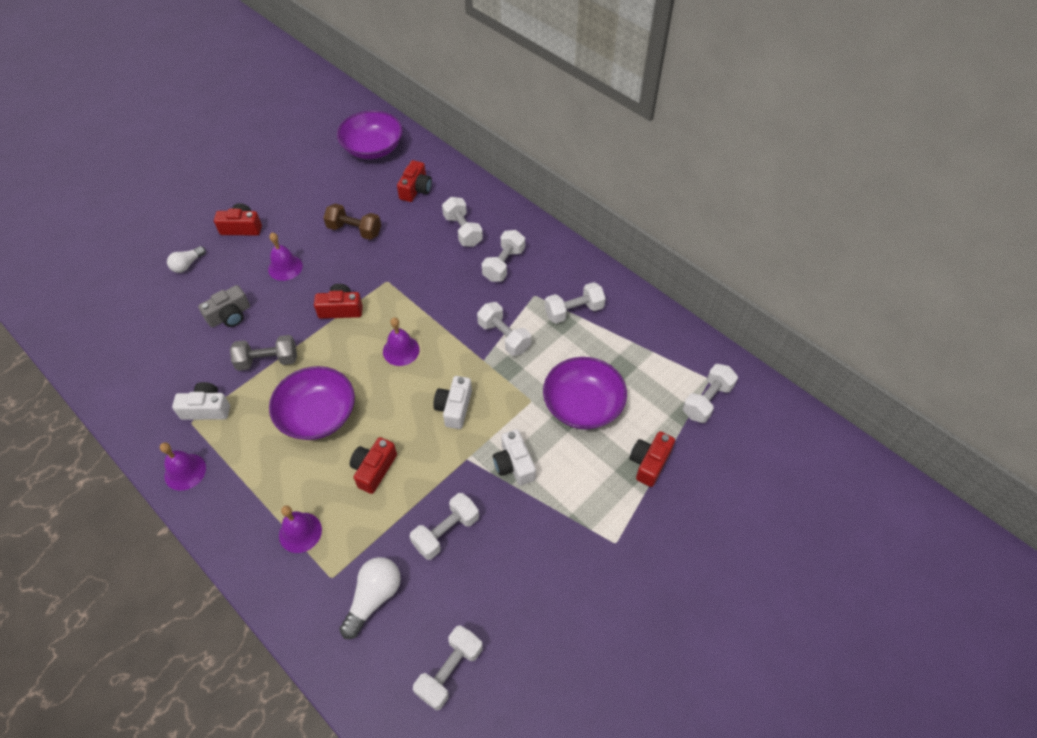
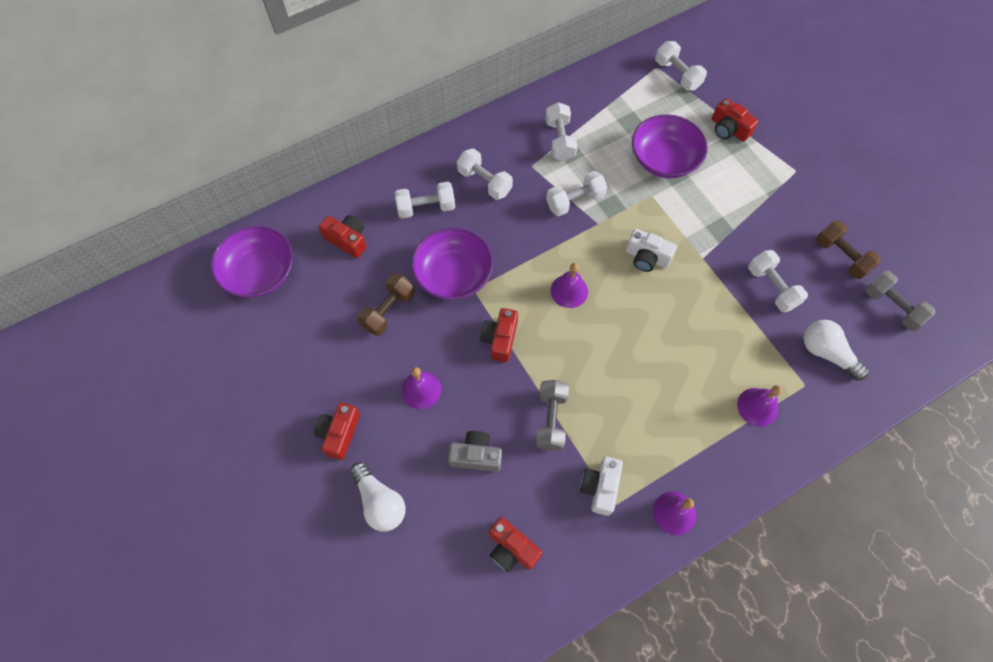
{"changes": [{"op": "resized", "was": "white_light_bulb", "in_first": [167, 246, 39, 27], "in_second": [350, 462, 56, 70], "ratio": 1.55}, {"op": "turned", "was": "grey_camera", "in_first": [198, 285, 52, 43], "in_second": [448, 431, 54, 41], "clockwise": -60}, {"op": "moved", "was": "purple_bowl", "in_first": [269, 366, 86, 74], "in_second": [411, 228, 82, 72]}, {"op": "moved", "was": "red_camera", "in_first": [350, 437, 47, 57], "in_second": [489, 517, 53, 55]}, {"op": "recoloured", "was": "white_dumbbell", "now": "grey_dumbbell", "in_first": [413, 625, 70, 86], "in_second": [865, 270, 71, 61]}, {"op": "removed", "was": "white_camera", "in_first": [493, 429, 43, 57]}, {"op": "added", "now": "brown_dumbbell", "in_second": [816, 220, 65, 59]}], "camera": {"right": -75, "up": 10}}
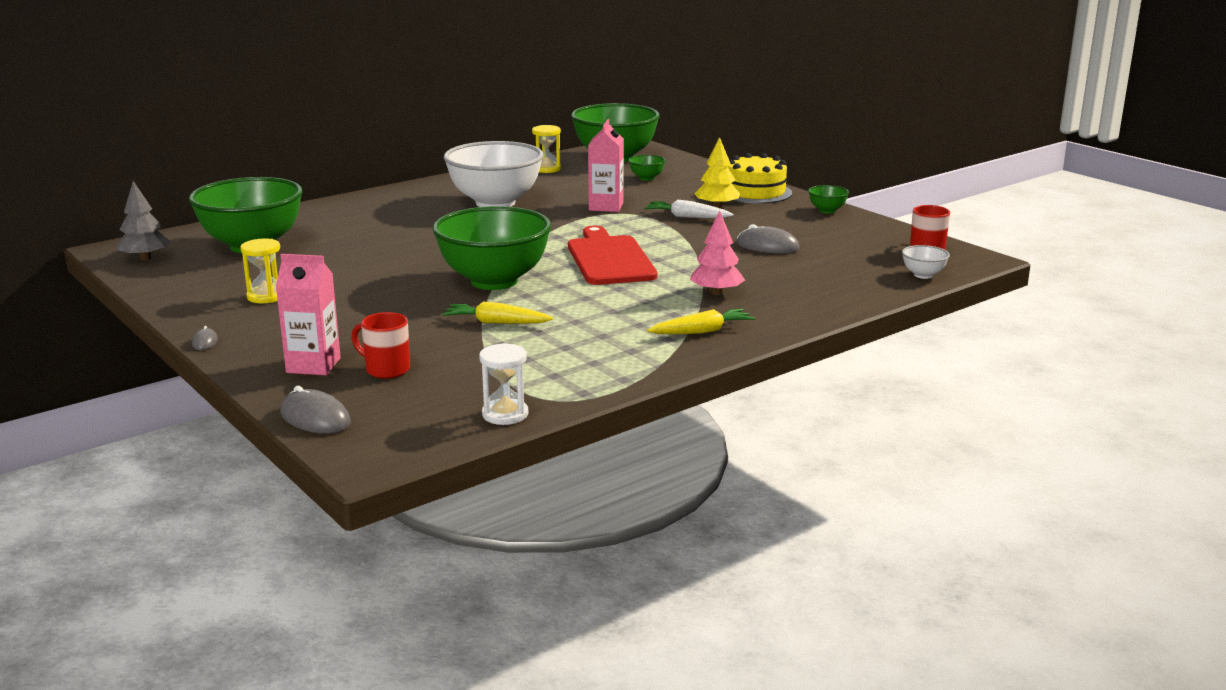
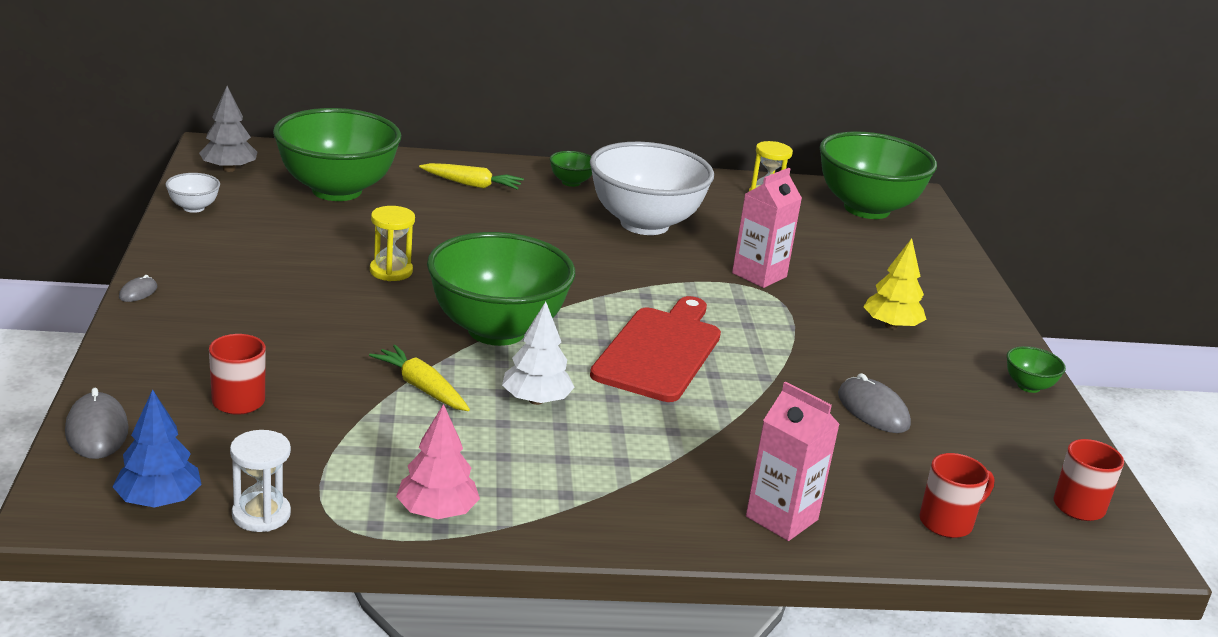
{"changes": [{"op": "moved", "was": "yellow_hourglass", "in_first": [240, 239, 40, 64], "in_second": [370, 206, 45, 75]}, {"op": "moved", "was": "pink_carton", "in_first": [276, 254, 65, 121], "in_second": [746, 381, 94, 160]}, {"op": "moved", "was": "green_bowl", "in_first": [628, 155, 38, 26], "in_second": [550, 151, 42, 36]}, {"op": "removed", "was": "white_carrot", "in_first": [645, 200, 88, 18]}, {"op": "moved", "was": "yellow_carrot", "in_first": [647, 309, 108, 25], "in_second": [419, 163, 105, 27]}, {"op": "moved", "was": "pink_tree", "in_first": [690, 211, 55, 84], "in_second": [396, 404, 84, 115]}, {"op": "removed", "was": "yellow_cake", "in_first": [728, 153, 64, 51]}, {"op": "moved", "was": "white_bowl", "in_first": [902, 245, 48, 34], "in_second": [166, 173, 54, 40]}, {"op": "added", "now": "blue_tree", "in_second": [113, 389, 89, 119]}, {"op": "added", "now": "white_tree", "in_second": [502, 302, 73, 103]}, {"op": "added", "now": "red_mug", "in_second": [919, 453, 76, 85]}], "camera": {"right": 30, "up": 5}}
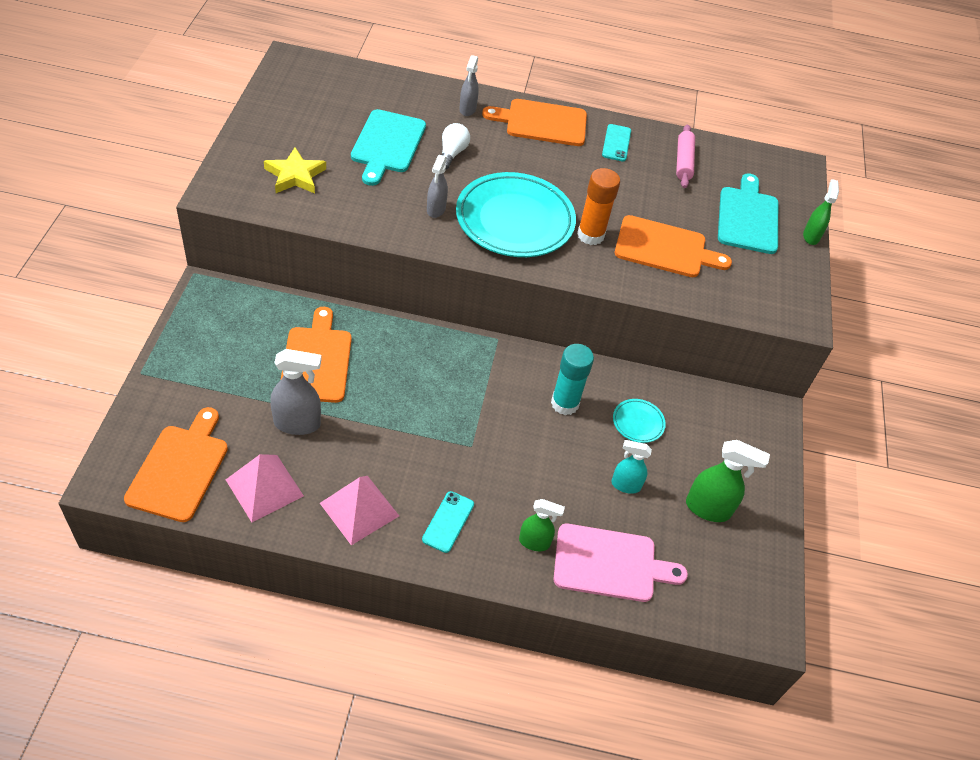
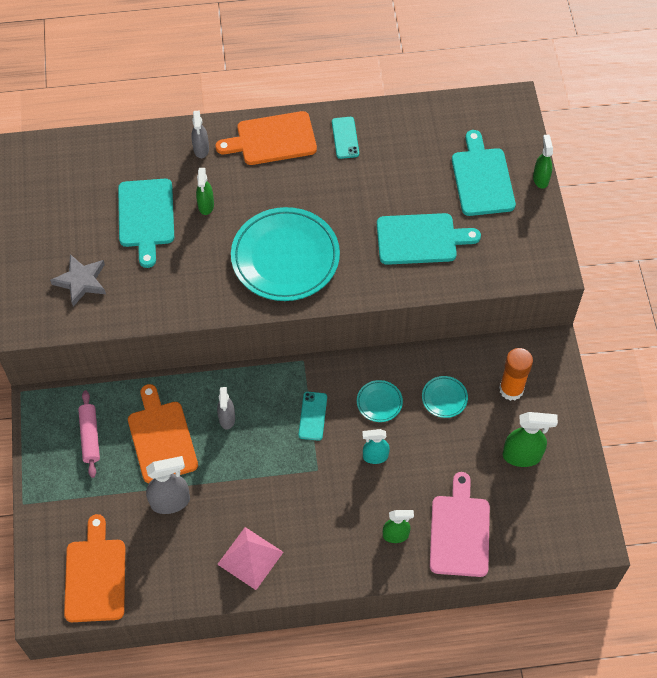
{"changes": [{"op": "removed", "was": "pink_pyramid", "in_first": [226, 454, 78, 68]}, {"op": "recoloured", "was": "yellow_star", "now": "grey_star", "in_first": [264, 147, 62, 46], "in_second": [50, 254, 56, 53]}, {"op": "moved", "was": "turquoise_phone", "in_first": [422, 491, 52, 62], "in_second": [299, 392, 28, 49]}, {"op": "moved", "was": "grey_spray_bottle", "in_first": [427, 155, 21, 63], "in_second": [217, 387, 18, 42]}, {"op": "replaced", "was": "white_light_bulb", "now": "green_spray_bottle", "in_first": [442, 123, 28, 47], "in_second": [196, 168, 18, 47]}, {"op": "replaced", "was": "turquoise_glue_stick", "now": "turquoise_plate", "in_first": [551, 344, 43, 71], "in_second": [357, 380, 46, 42]}, {"op": "turned", "was": "pink_cutting_board", "in_first": [553, 524, 135, 78], "in_second": [430, 472, 60, 105], "clockwise": -75}, {"op": "moved", "was": "orange_glue_stick", "in_first": [577, 168, 43, 77], "in_second": [499, 348, 34, 53]}, {"op": "moved", "was": "turquoise_spray_bottle", "in_first": [611, 440, 41, 54], "in_second": [362, 429, 28, 35]}, {"op": "recoloured", "was": "orange_cutting_board", "now": "turquoise_cutting_board", "in_first": [615, 215, 117, 62], "in_second": [377, 213, 104, 52]}, {"op": "moved", "was": "pink_rolling_pin", "in_first": [676, 125, 19, 63], "in_second": [78, 390, 22, 88]}], "camera": {"right": -10, "up": 10}}
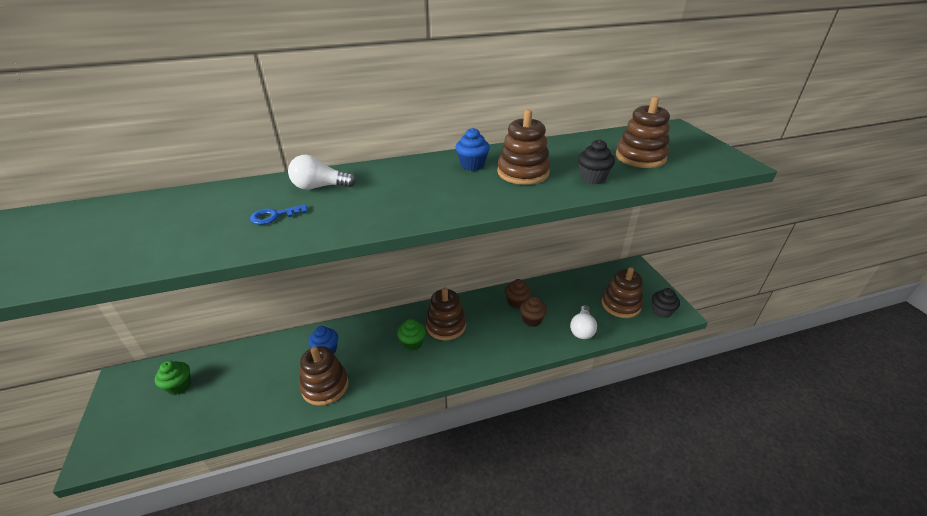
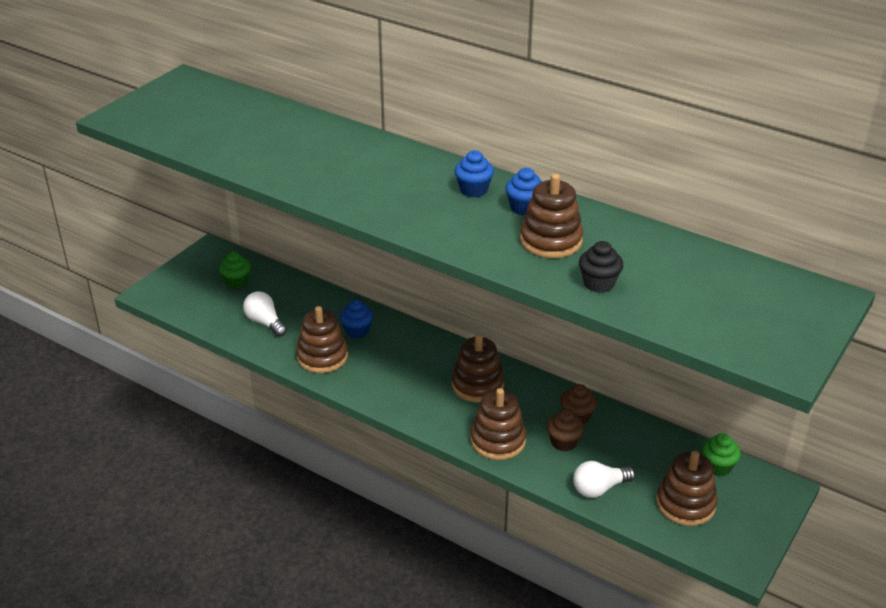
{"changes": [{"op": "removed", "was": "blue_key", "in_first": [250, 204, 57, 21]}, {"op": "moved", "was": "white_light_bulb", "in_first": [288, 154, 68, 36], "in_second": [243, 291, 44, 46]}, {"op": "moved", "was": "green_cupcake", "in_first": [397, 319, 29, 32], "in_second": [702, 433, 39, 44]}, {"op": "moved", "was": "brown_stacking_toy", "in_first": [616, 97, 54, 71], "in_second": [470, 388, 56, 72]}, {"op": "removed", "was": "black_cupcake", "in_first": [652, 288, 28, 30]}, {"op": "added", "now": "blue_cupcake", "in_second": [454, 150, 40, 47]}], "camera": {"right": 50, "up": 0}}
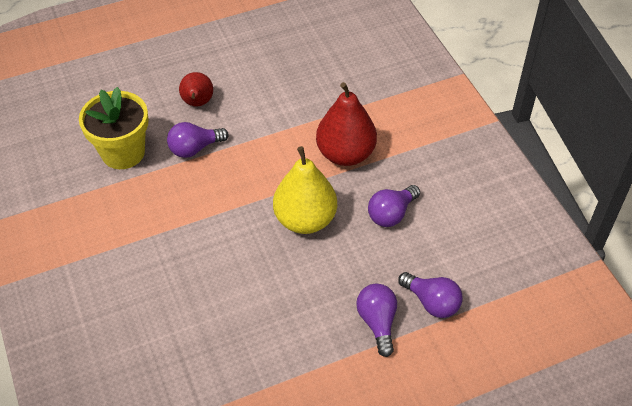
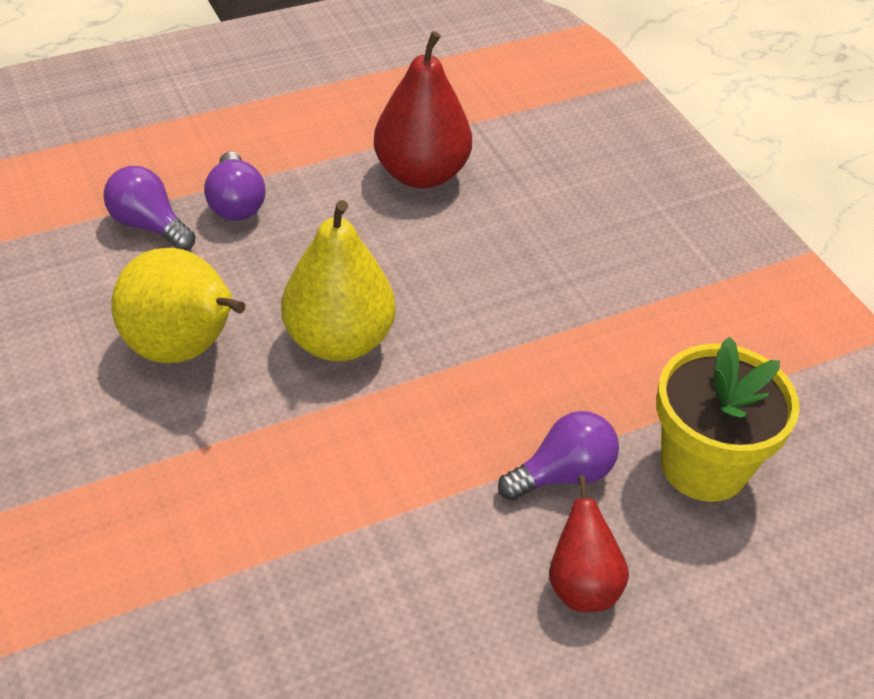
{"changes": [{"op": "moved", "was": "red_pear", "in_first": [316, 82, 61, 84], "in_second": [374, 31, 98, 157]}, {"op": "replaced", "was": "purple_light_bulb", "now": "yellow_pear", "in_first": [368, 185, 52, 42], "in_second": [111, 248, 134, 115]}], "camera": {"right": 175, "up": -5}}
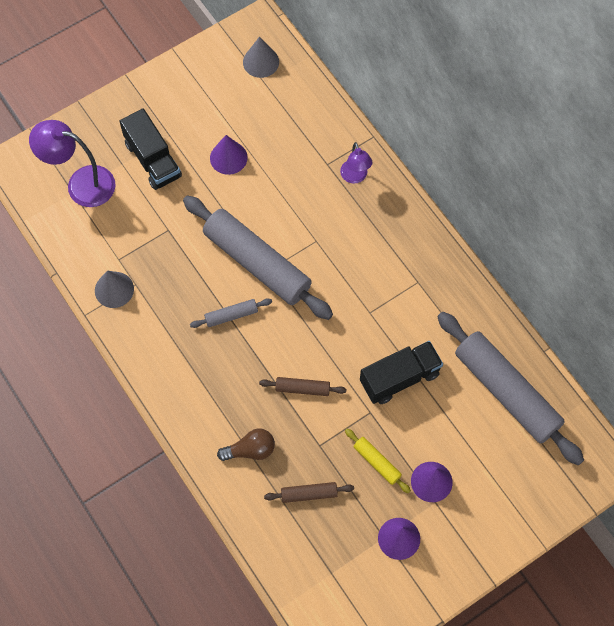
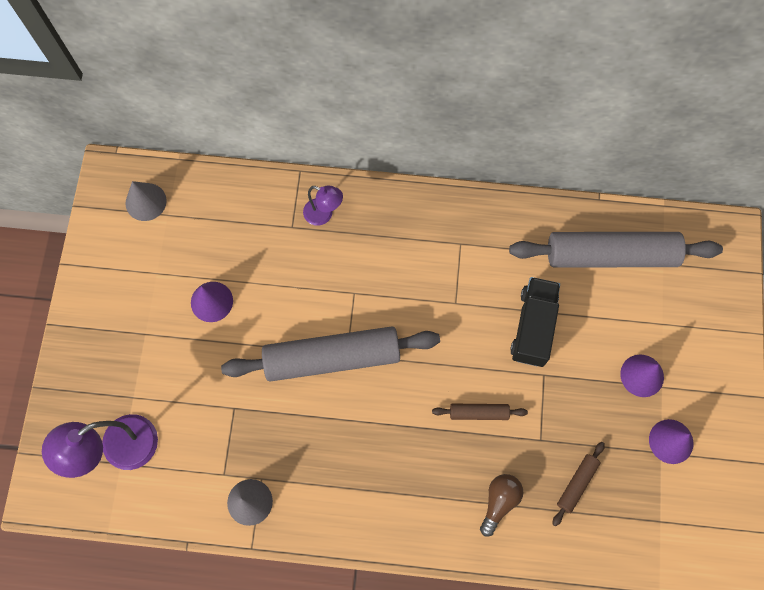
{"changes": [{"op": "removed", "was": "black_truck", "in_first": [119, 109, 63, 81]}, {"op": "removed", "was": "grey_rolling_pin", "in_first": [190, 298, 82, 30]}, {"op": "turned", "was": "brown_rolling_pin", "in_first": [259, 377, 87, 19], "in_second": [432, 404, 96, 16], "clockwise": 45}, {"op": "removed", "was": "yellow_rolling_pin", "in_first": [345, 429, 66, 64]}], "camera": {"right": -50, "up": 5}}
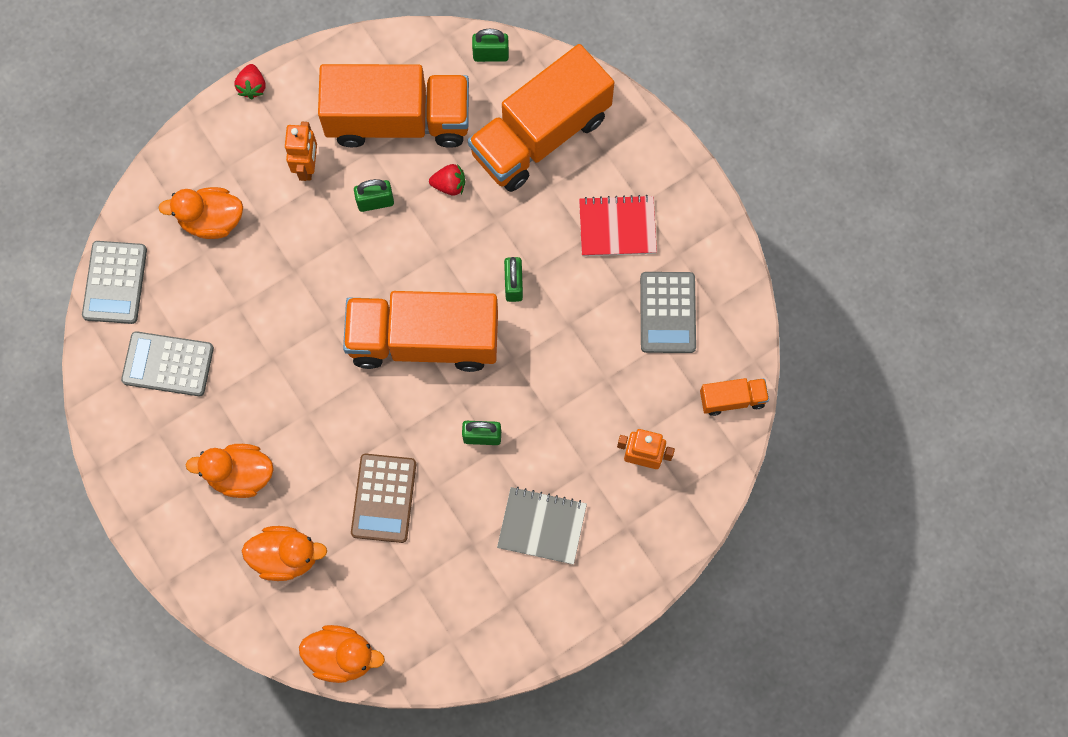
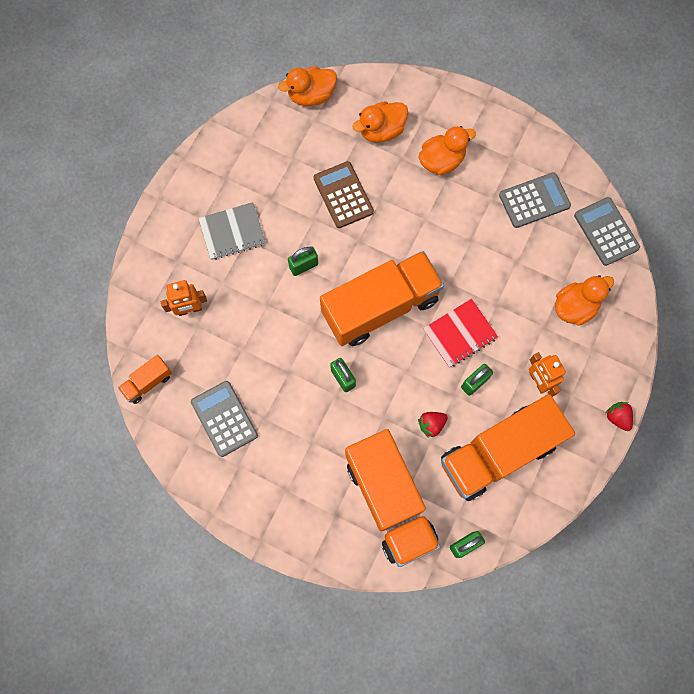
{"changes": [{"op": "turned", "was": "orange_truck", "in_first": [468, 44, 146, 148], "in_second": [345, 429, 95, 138], "clockwise": 135}, {"op": "moved", "was": "red_notebook", "in_first": [579, 195, 78, 61], "in_second": [423, 299, 75, 69]}], "camera": {"right": 150, "up": 0}}
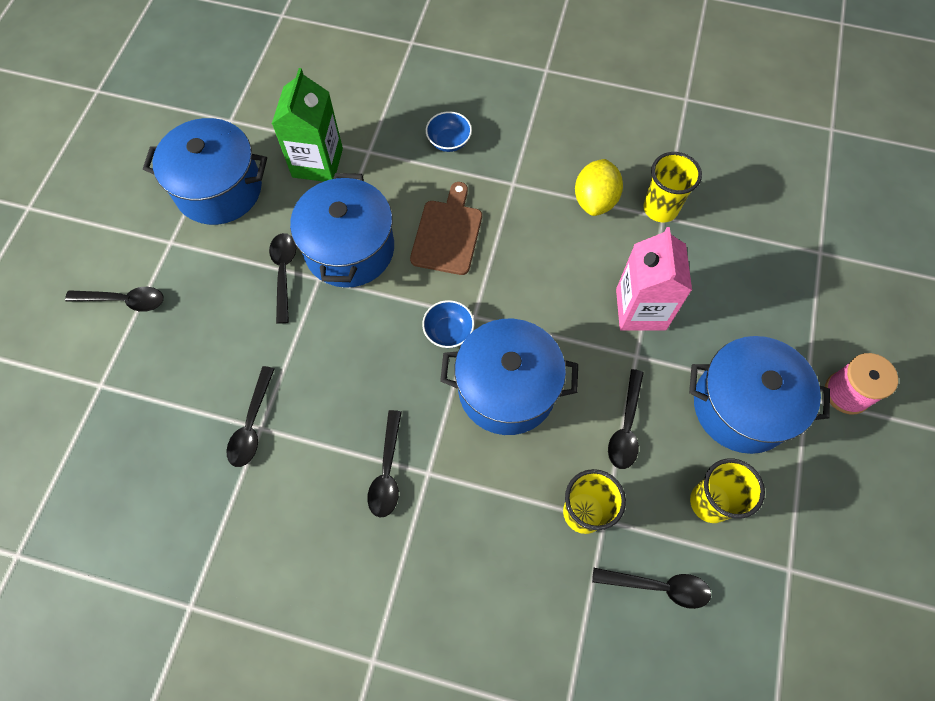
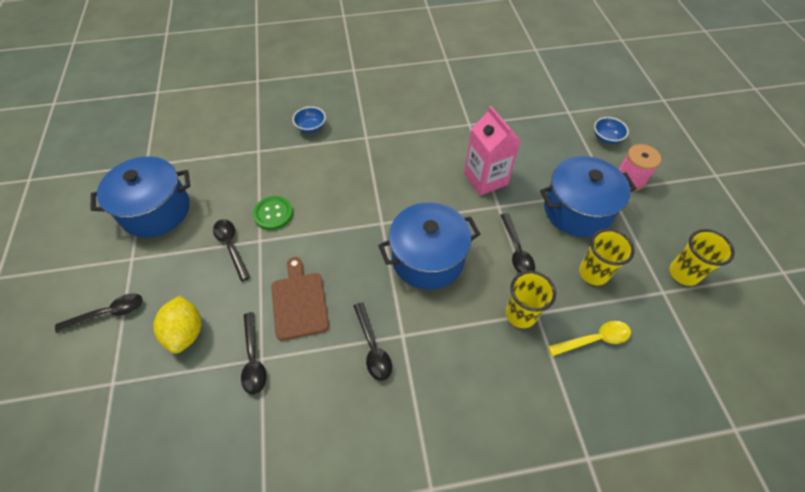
{"changes": [{"op": "removed", "was": "green_carton", "in_first": [272, 68, 71, 114]}, {"op": "replaced", "was": "blue_pot", "now": "green_button", "in_first": [290, 173, 104, 115], "in_second": [253, 196, 40, 34]}, {"op": "moved", "was": "brown_cutting_board", "in_first": [410, 182, 72, 93], "in_second": [271, 257, 58, 83]}, {"op": "moved", "was": "blue_bowl", "in_first": [422, 300, 52, 48], "in_second": [594, 117, 35, 27]}, {"op": "moved", "was": "yellow_lemon", "in_first": [575, 159, 48, 57], "in_second": [153, 296, 48, 57]}, {"op": "recoloured", "was": "black_spoon", "now": "yellow_spoon", "in_first": [592, 568, 119, 41], "in_second": [548, 321, 83, 35]}, {"op": "moved", "was": "yellow_cup", "in_first": [644, 152, 58, 70], "in_second": [669, 229, 66, 57]}], "camera": {"right": -25, "up": -10}}
